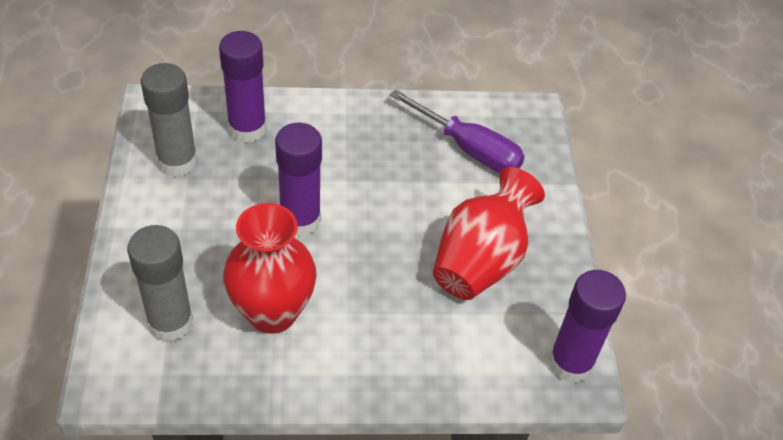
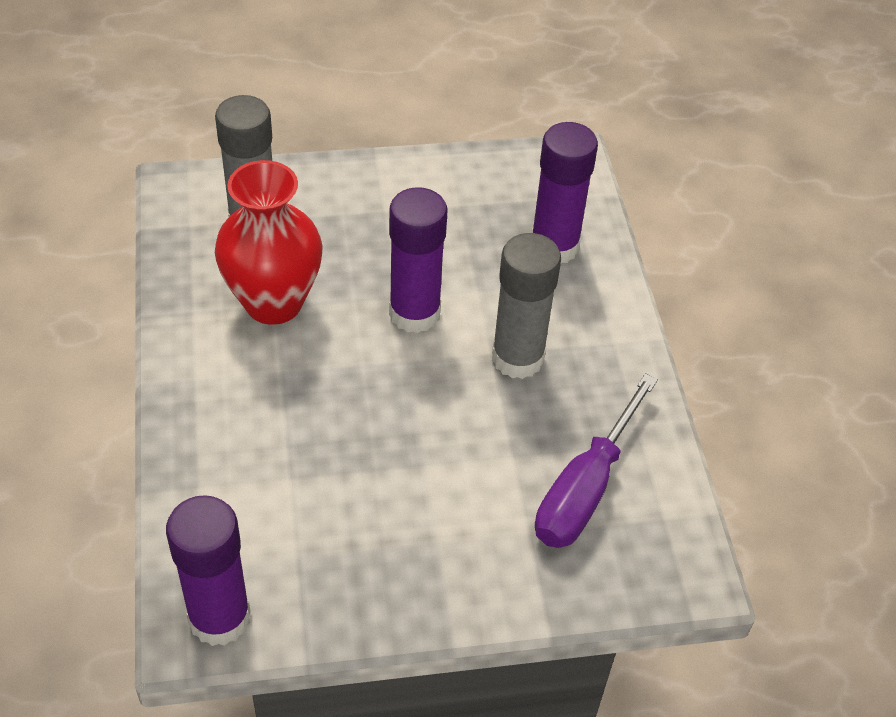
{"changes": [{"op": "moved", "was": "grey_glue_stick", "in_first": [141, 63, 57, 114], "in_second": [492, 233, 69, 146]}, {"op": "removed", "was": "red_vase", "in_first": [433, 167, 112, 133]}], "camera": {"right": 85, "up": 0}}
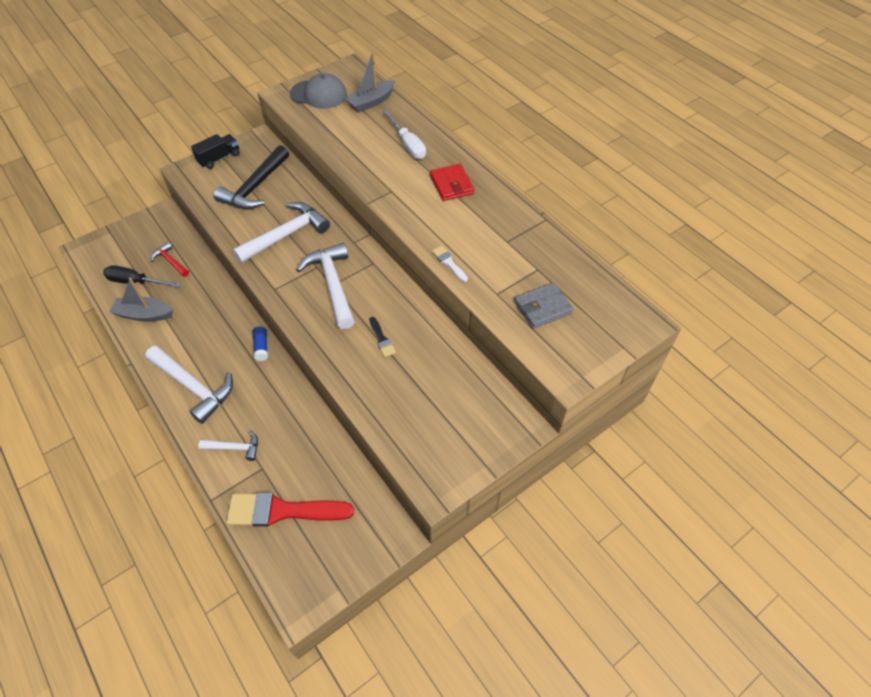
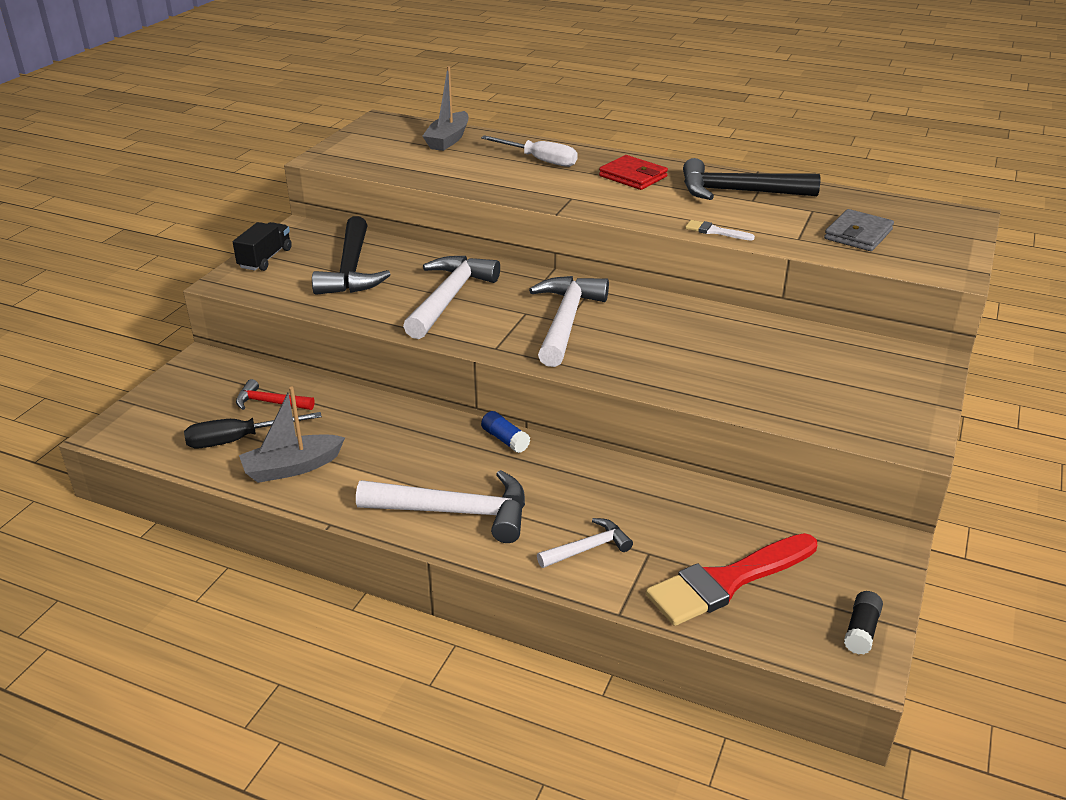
{"changes": [{"op": "removed", "was": "grey_cap", "in_first": [290, 73, 57, 36]}, {"op": "turned", "was": "white_hammer", "in_first": [297, 243, 58, 86], "in_second": [529, 276, 80, 91], "clockwise": 60}, {"op": "removed", "was": "black_brush", "in_first": [369, 317, 27, 40]}, {"op": "added", "now": "black_hammer", "in_second": [683, 158, 137, 42]}, {"op": "added", "now": "black_glue_stick", "in_second": [844, 591, 39, 64]}], "camera": {"right": -30, "up": -20}}
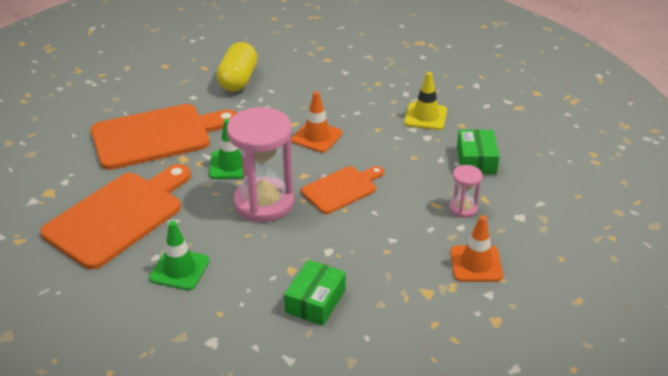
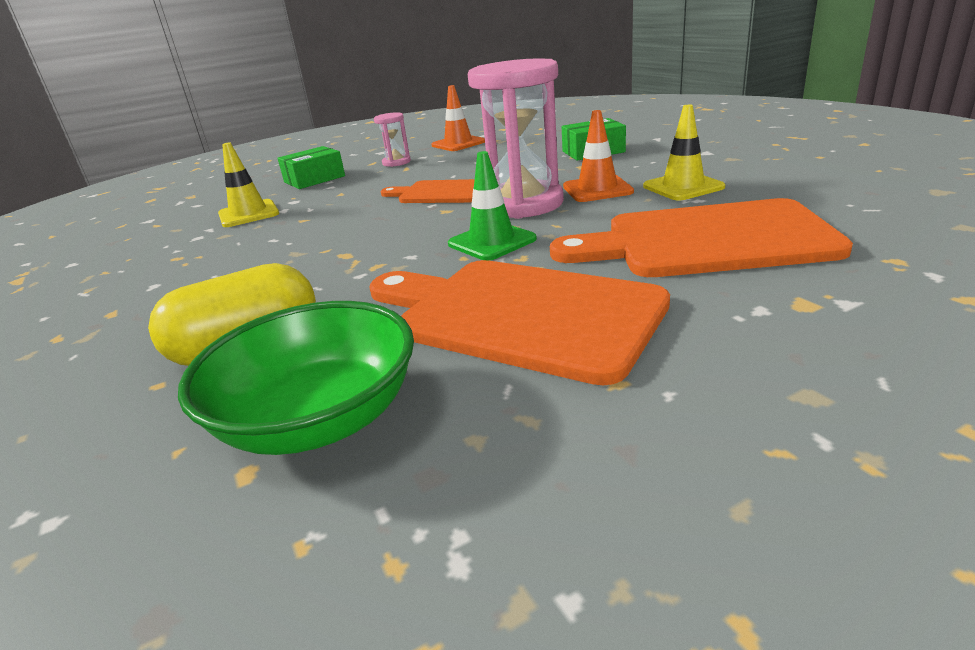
{"changes": [{"op": "recoloured", "was": "green_traffic_cone", "now": "yellow_traffic_cone", "in_first": [149, 221, 60, 69], "in_second": [643, 105, 82, 95]}, {"op": "moved", "was": "orange_traffic_cone", "in_first": [291, 91, 51, 62], "in_second": [563, 110, 71, 92]}, {"op": "added", "now": "green_bowl", "in_second": [178, 301, 236, 154]}], "camera": {"right": -125, "up": -10}}
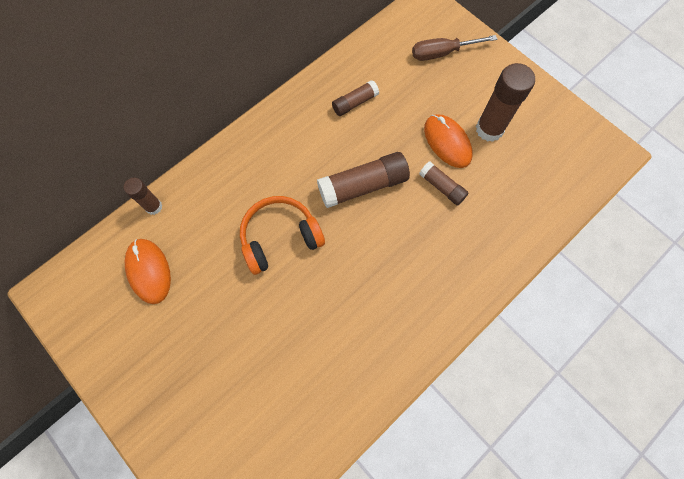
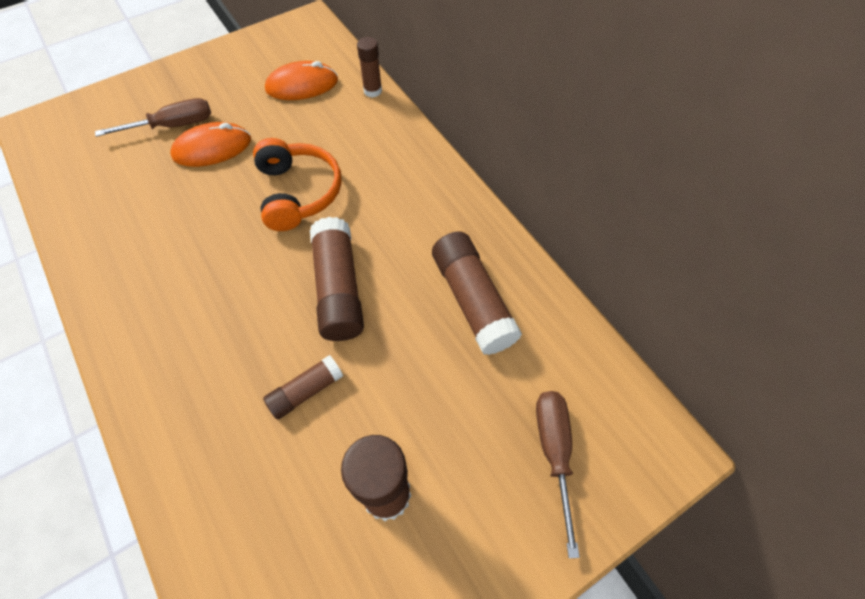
{"changes": [{"op": "resized", "was": "brown_glue_stick", "in_first": [332, 80, 47, 36], "in_second": [432, 232, 90, 123], "ratio": 1.74}, {"op": "moved", "was": "orange_mouse", "in_first": [424, 114, 49, 54], "in_second": [170, 122, 81, 45]}, {"op": "added", "now": "brown_screwdriver", "in_second": [95, 98, 116, 39]}], "camera": {"right": 100, "up": -10}}
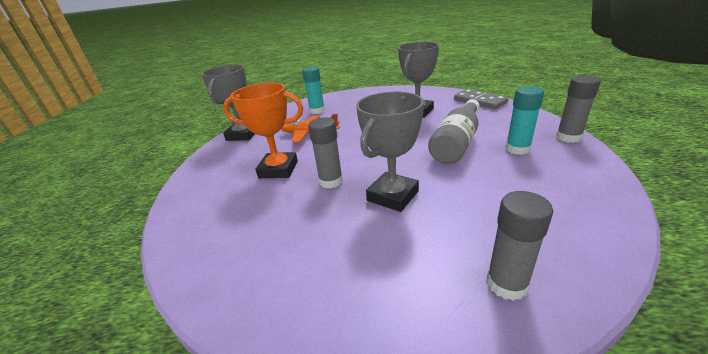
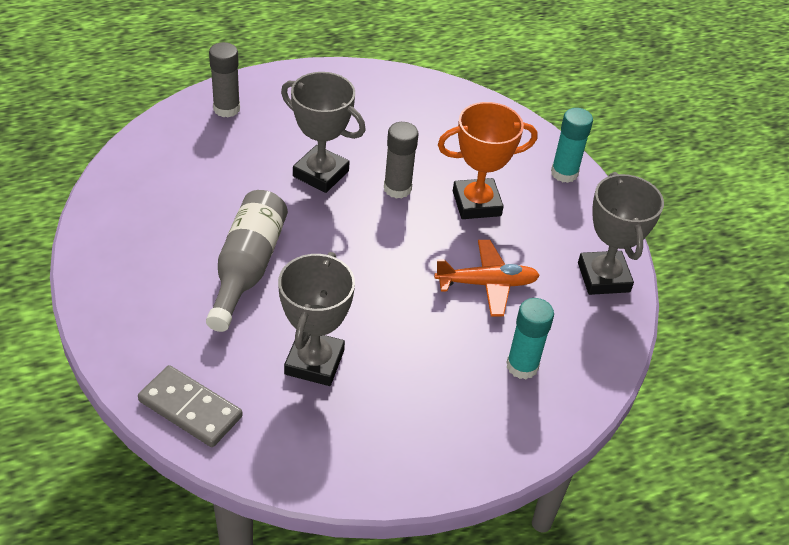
{"changes": [{"op": "turned", "was": "grey_trophy", "in_first": [356, 92, 68, 120], "in_second": [281, 72, 85, 121], "clockwise": -75}, {"op": "moved", "was": "turquoise_glue_stick", "in_first": [505, 86, 39, 69], "in_second": [551, 108, 42, 75]}, {"op": "removed", "was": "grey_glue_stick", "in_first": [556, 76, 45, 67]}], "camera": {"right": 155, "up": 15}}
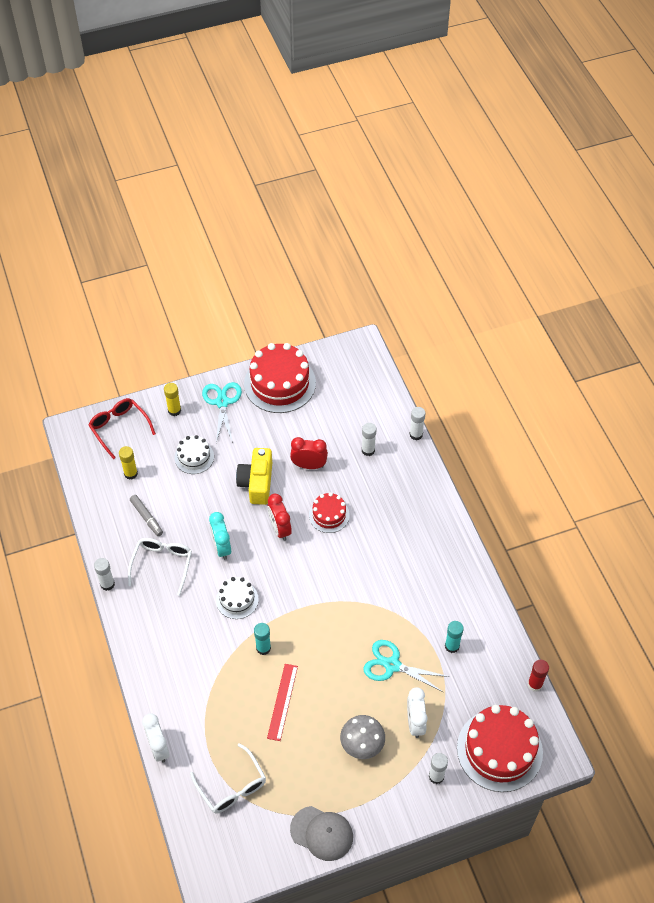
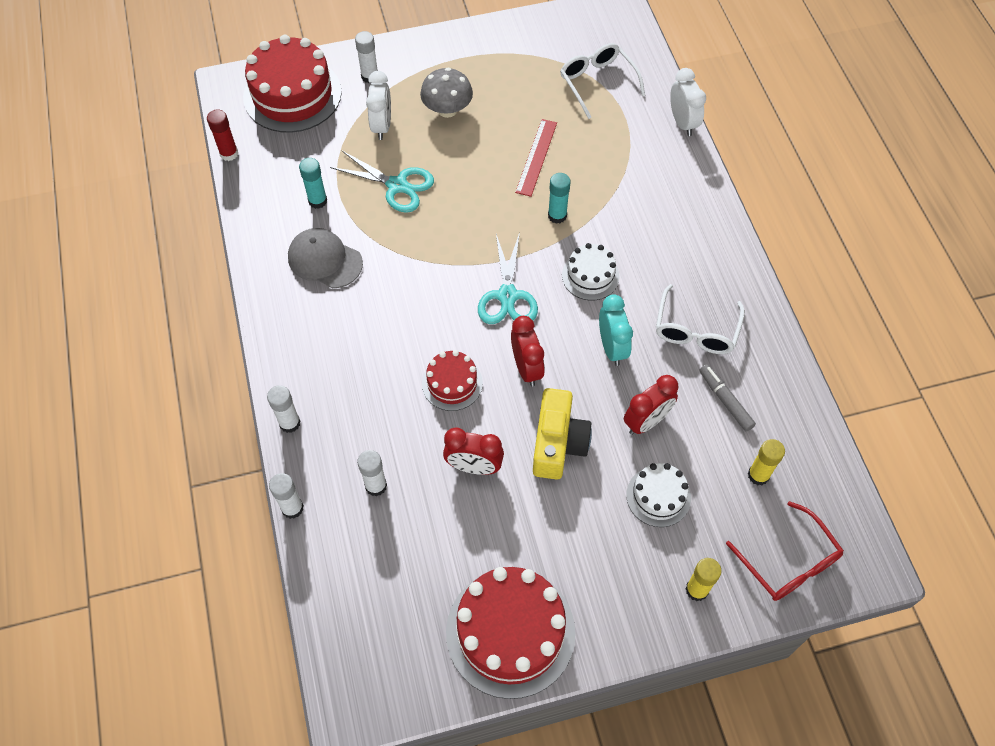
{"changes": [{"op": "moved", "was": "white_glue_stick", "in_first": [94, 558, 21, 33], "in_second": [267, 385, 34, 48]}, {"op": "moved", "was": "turquoise_scissors", "in_first": [202, 382, 40, 61], "in_second": [478, 232, 60, 92]}, {"op": "moved", "was": "grey_cap", "in_first": [290, 806, 63, 55], "in_second": [288, 228, 75, 60]}, {"op": "added", "now": "red_clock", "in_second": [624, 375, 54, 60]}], "camera": {"right": -175, "up": 5}}
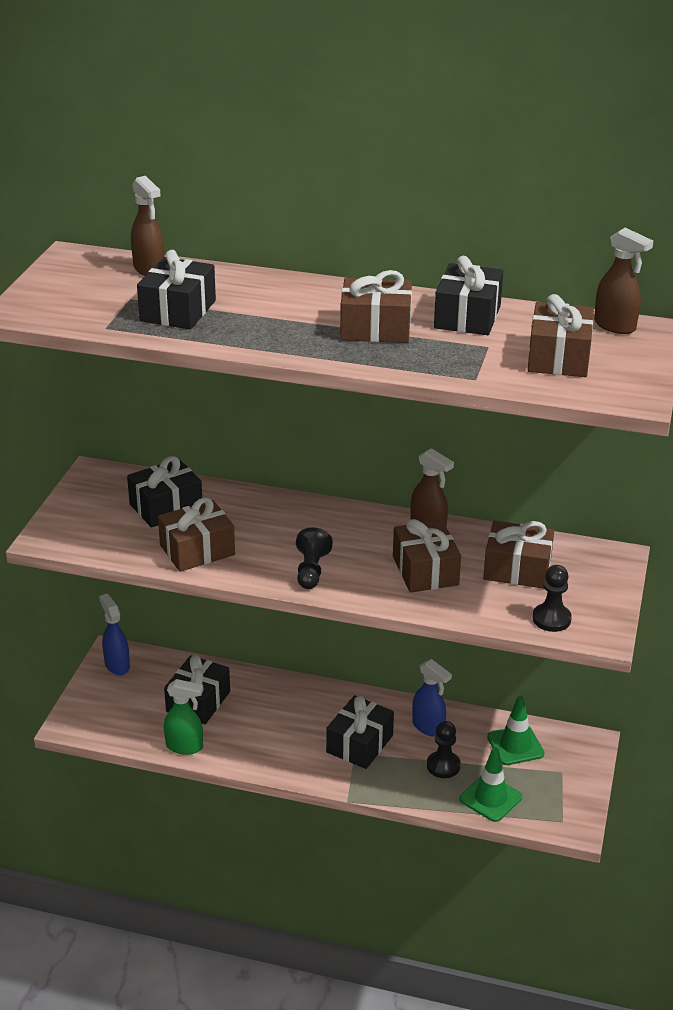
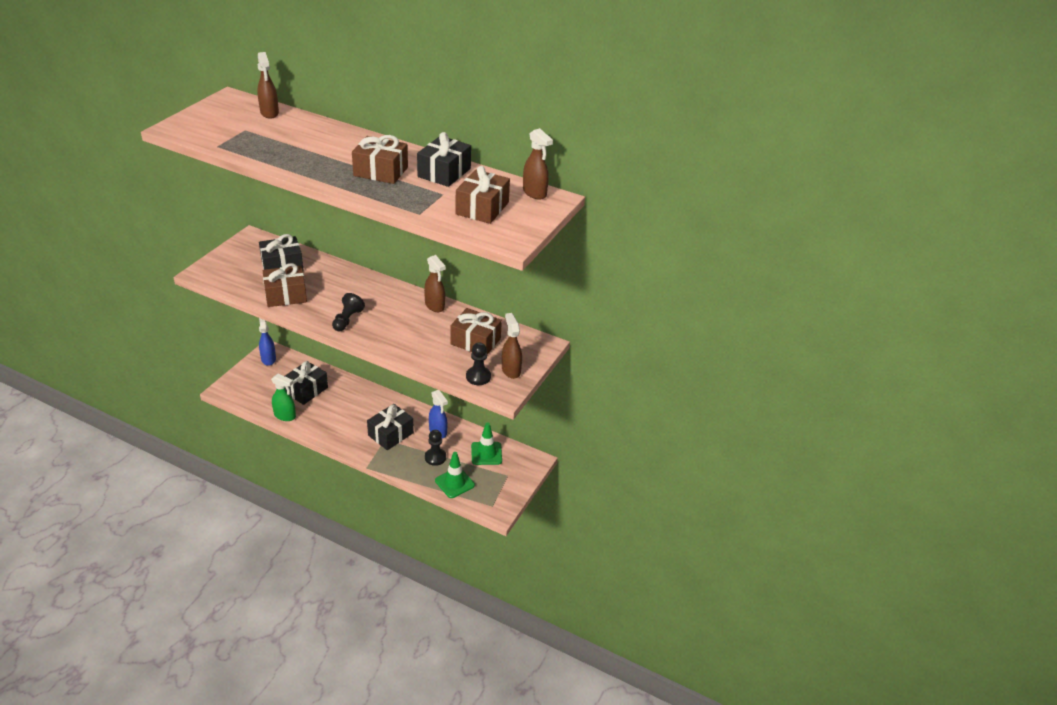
{"changes": [{"op": "removed", "was": "black_gift", "in_first": [137, 250, 79, 79]}, {"op": "removed", "was": "brown_gift", "in_first": [393, 519, 68, 74]}, {"op": "added", "now": "brown_spray_bottle", "in_second": [502, 313, 20, 66]}], "camera": {"right": 10, "up": 5}}
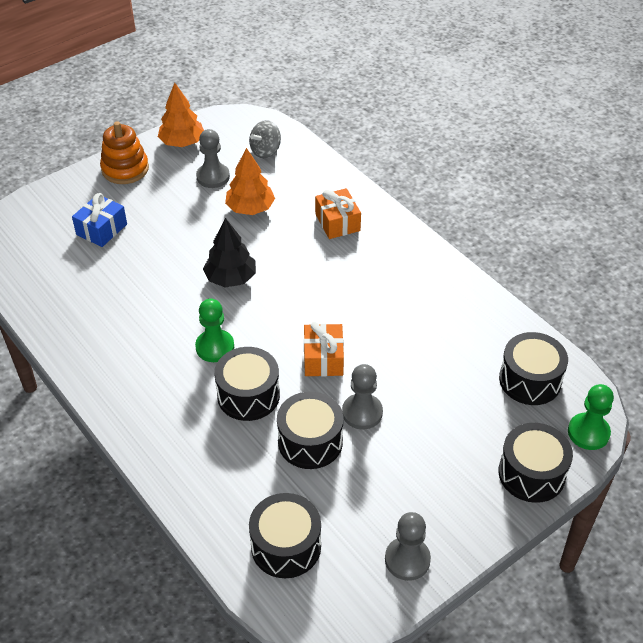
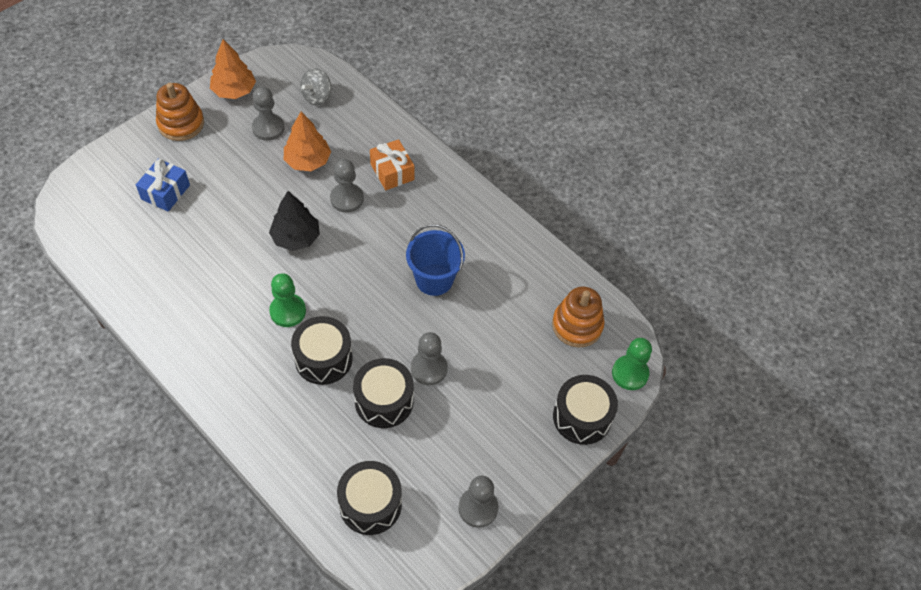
{"changes": [{"op": "removed", "was": "orange_gift", "in_first": [304, 322, 40, 54]}, {"op": "replaced", "was": "black_drum", "now": "orange_stacking_toy", "in_first": [499, 332, 69, 73], "in_second": [552, 287, 53, 61]}, {"op": "added", "now": "grey_pawn", "in_second": [330, 159, 34, 54]}, {"op": "added", "now": "blue_bucket", "in_second": [406, 224, 59, 72]}], "camera": {"right": -10, "up": 10}}
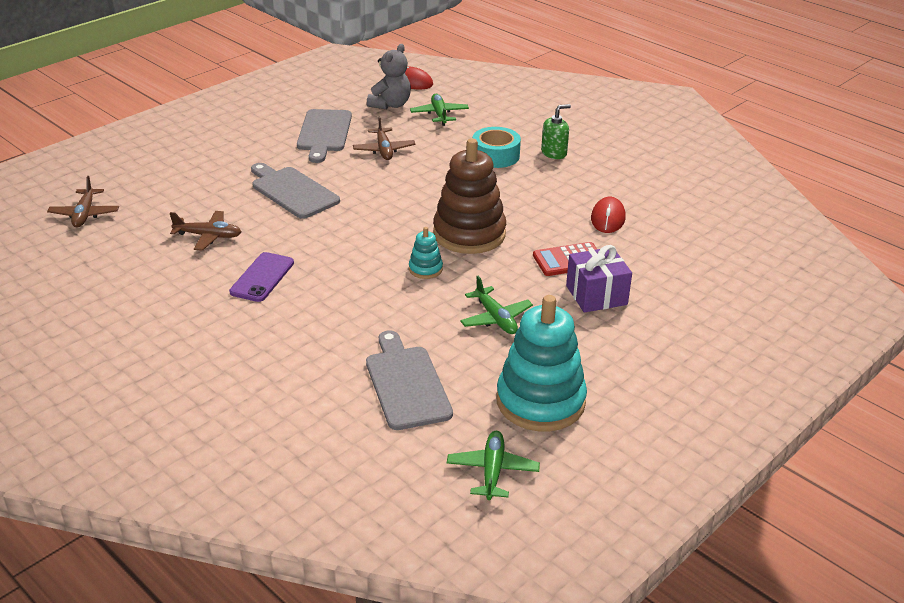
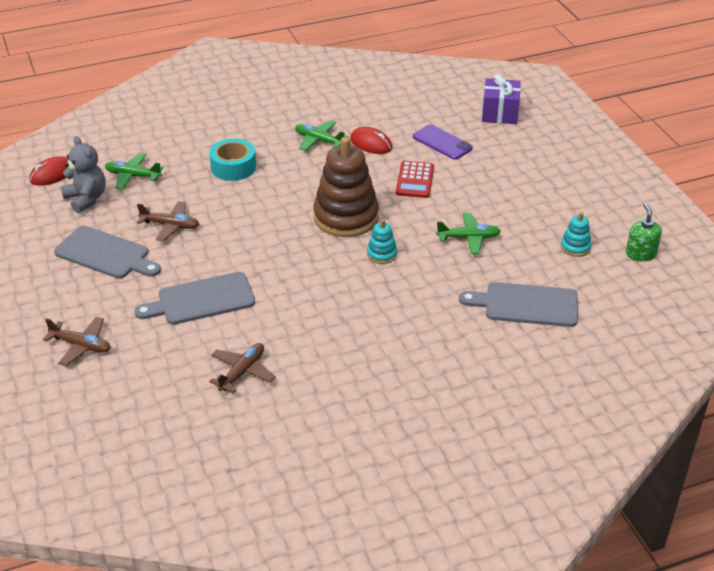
{"changes": [{"op": "moved", "was": "brown_plane", "in_first": [47, 176, 72, 51], "in_second": [43, 317, 68, 49]}, {"op": "moved", "was": "purple_phone", "in_first": [229, 252, 65, 50], "in_second": [413, 124, 60, 36]}, {"op": "moved", "was": "green_plane", "in_first": [447, 431, 93, 69], "in_second": [295, 120, 53, 31]}, {"op": "resized", "was": "turquoise_stacking_toy", "in_first": [496, 295, 91, 136], "in_second": [561, 212, 31, 45], "ratio": 0.45}, {"op": "moved", "was": "green_soap_dispenser", "in_first": [541, 104, 30, 55], "in_second": [626, 203, 36, 58]}, {"op": "moved", "was": "purple_gift", "in_first": [566, 245, 66, 68], "in_second": [482, 74, 39, 50]}], "camera": {"right": -65, "up": 5}}
